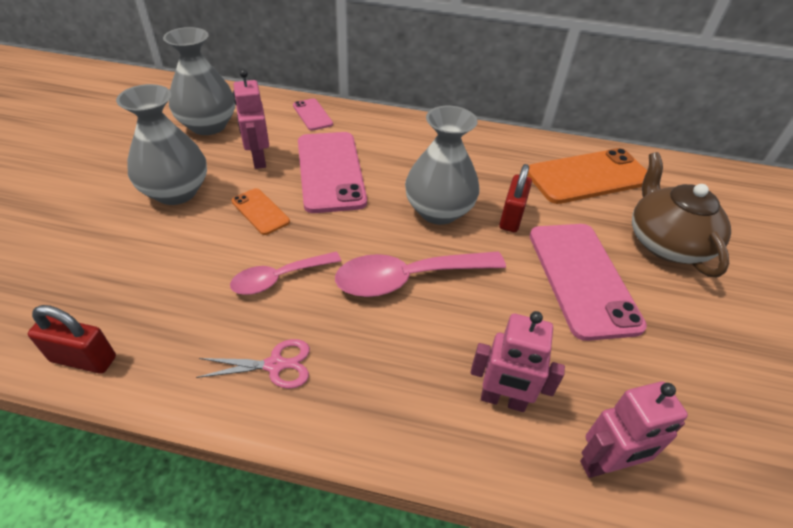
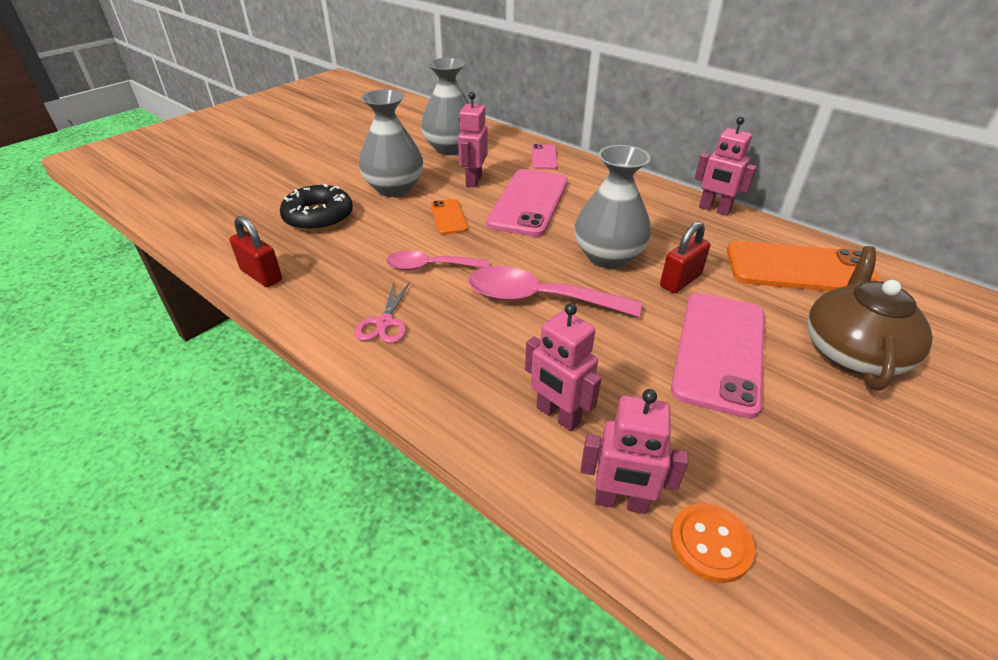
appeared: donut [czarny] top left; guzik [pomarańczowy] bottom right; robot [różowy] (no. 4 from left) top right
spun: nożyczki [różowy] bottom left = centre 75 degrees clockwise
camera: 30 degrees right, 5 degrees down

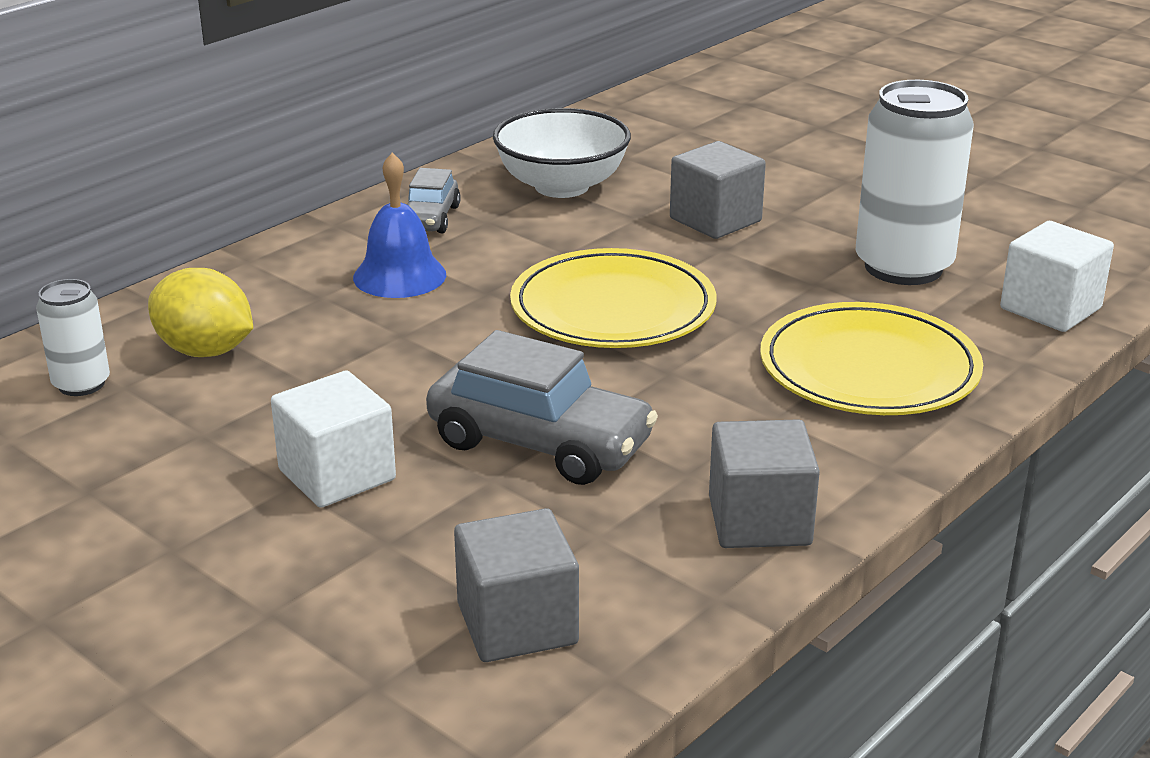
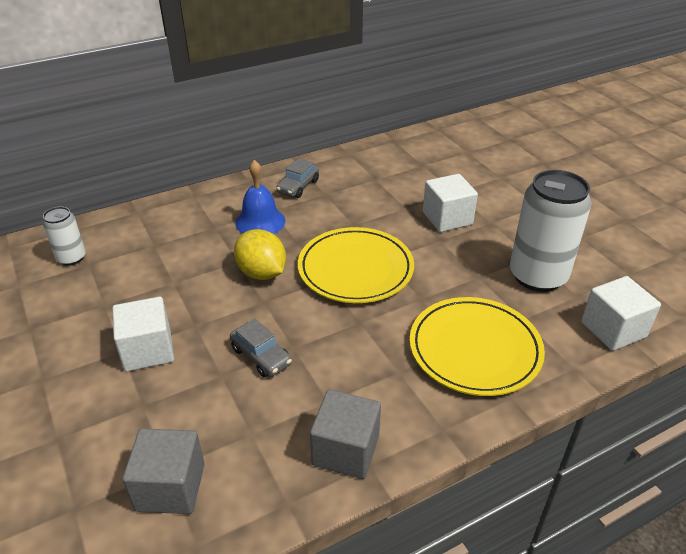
missing: miska [biały] top centre
relocated: cytryna [żółty] middle left to centre
colour: sześcian [szary] (no. 2 from left) top centre to sześcian [biały] (no. 2 from left) centre
size: samochód [szary] (no. 2 from left in the first image) centre = centre x0.56
camera: 20 degrees right, 10 degrees up

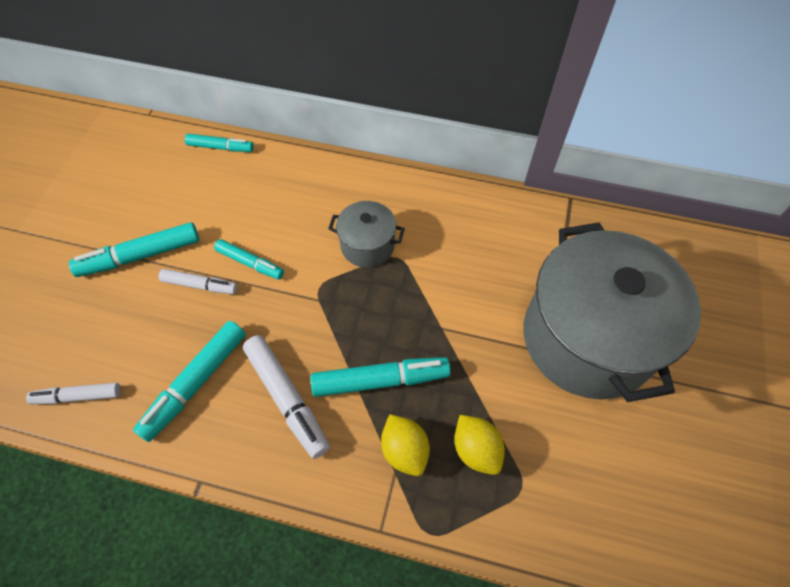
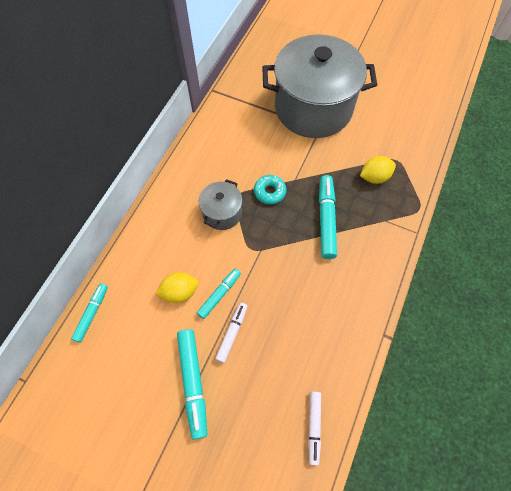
missing: flamaster [turkusowy] (no. 2 from left) middle left; flamaster [biały] (no. 3 from left) bottom centre
appeared: donut [turkusowy] centre
relocated: cytryna [żółty] (no. 1 from left) bottom centre to centre
camera: 80 degrees left, 5 degrees up

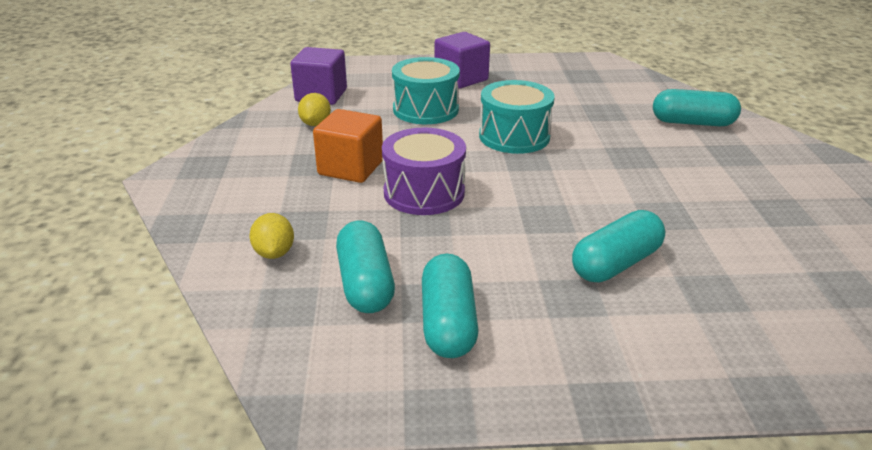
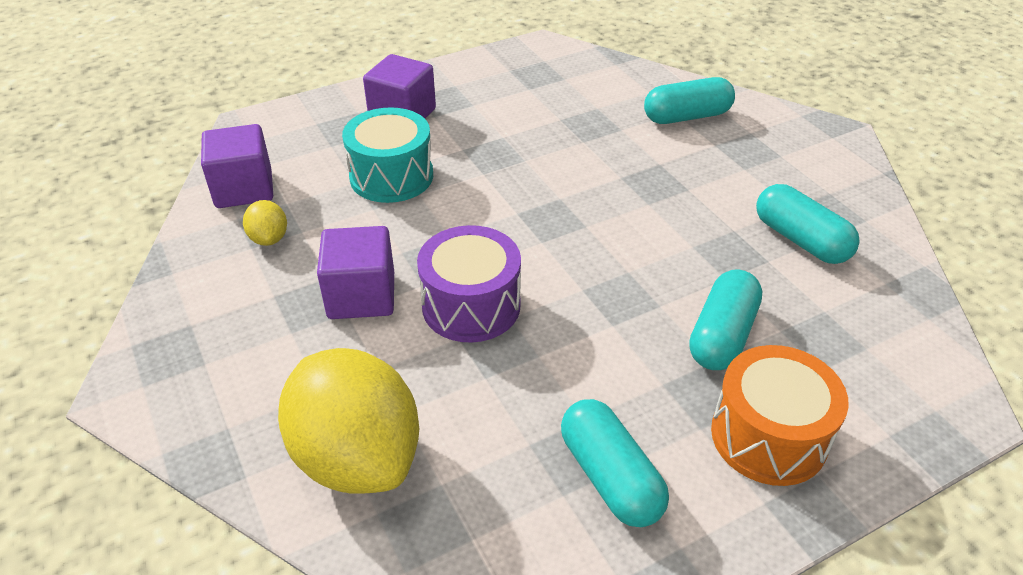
missing: bęben [turkusowy] (no. 2 from left) top centre
appeared: bęben [pomarańczowy] bottom right
relocated: kapsułka [turkusowy] (no. 1 from left in the first image) centre to kapsułka [turkusowy] (no. 4 from left) middle right
colour: sześcian [pomarańczowy] top centre to sześcian [fioletowy] (no. 2 from left) centre
size: cytryna [żółty] (no. 1 from left in the first image) middle left = bottom centre x2.34
camera: 25 degrees left, 10 degrees up

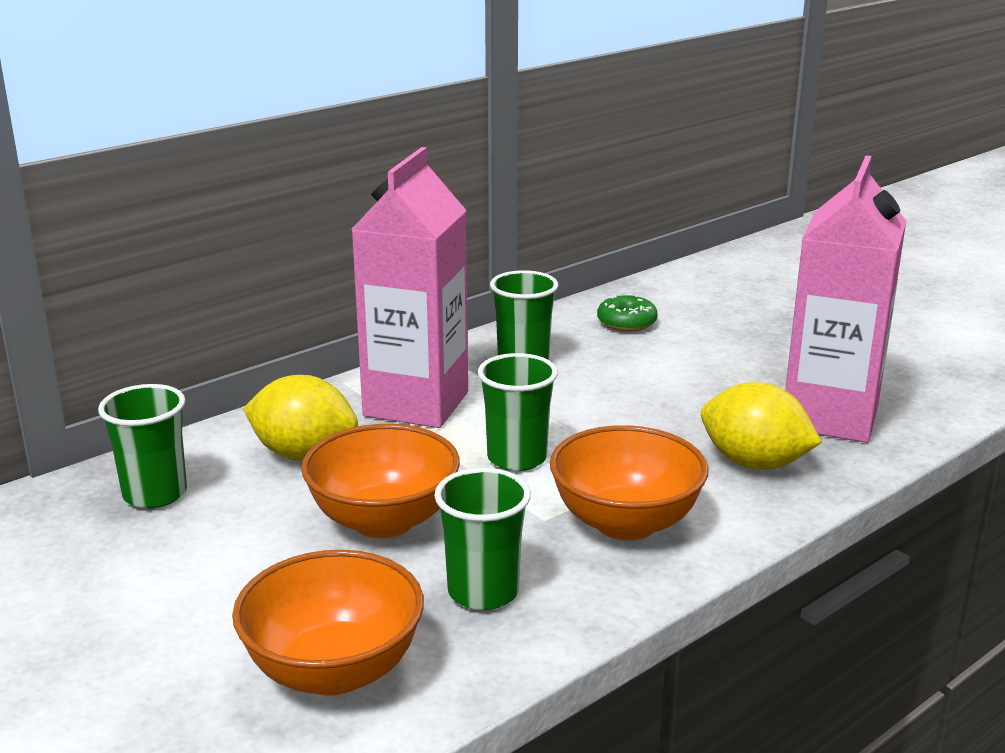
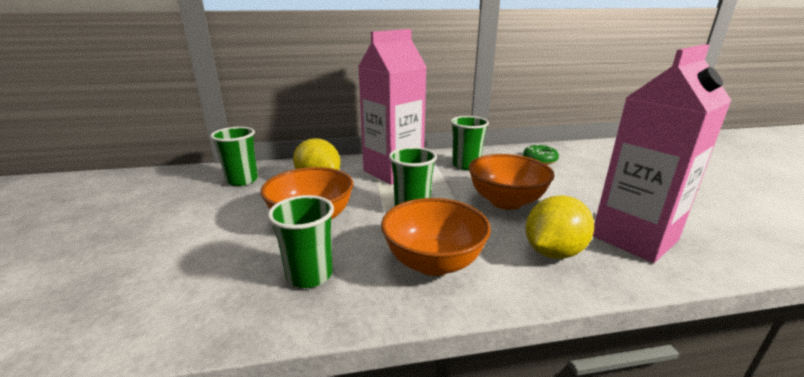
relocated: miska [pomarańczowy] (no. 1 from left in the first image) bottom left to miska [pomarańczowy] (no. 3 from left) centre
spun: cytryna [żółty] (no. 2 from left) middle right = middle right 75 degrees clockwise
camera: 30 degrees right, 0 degrees up

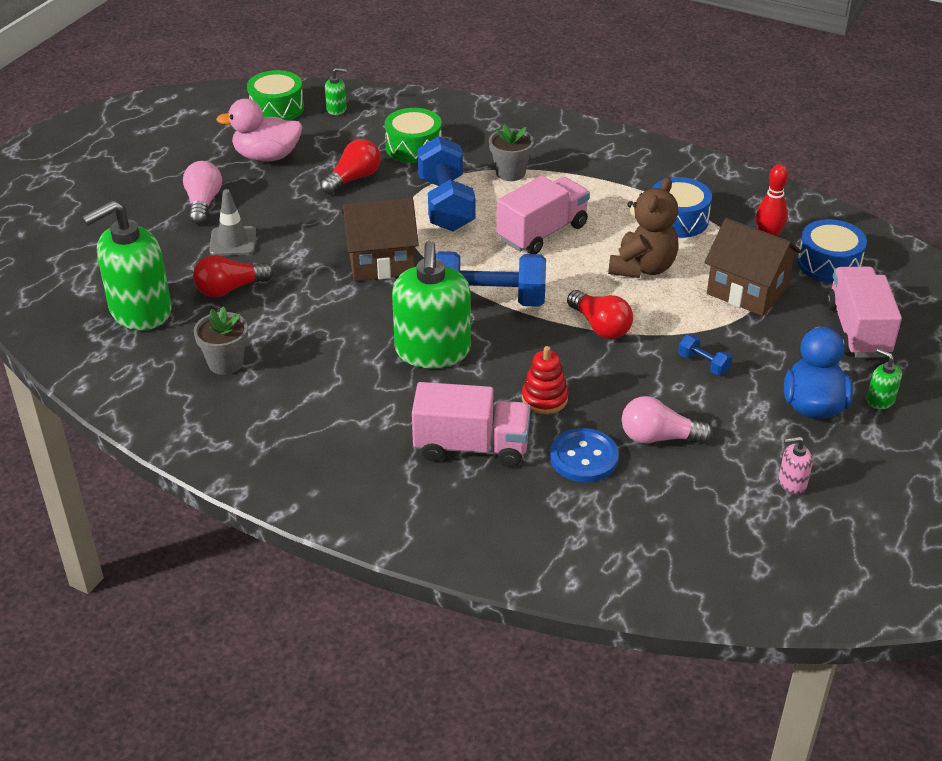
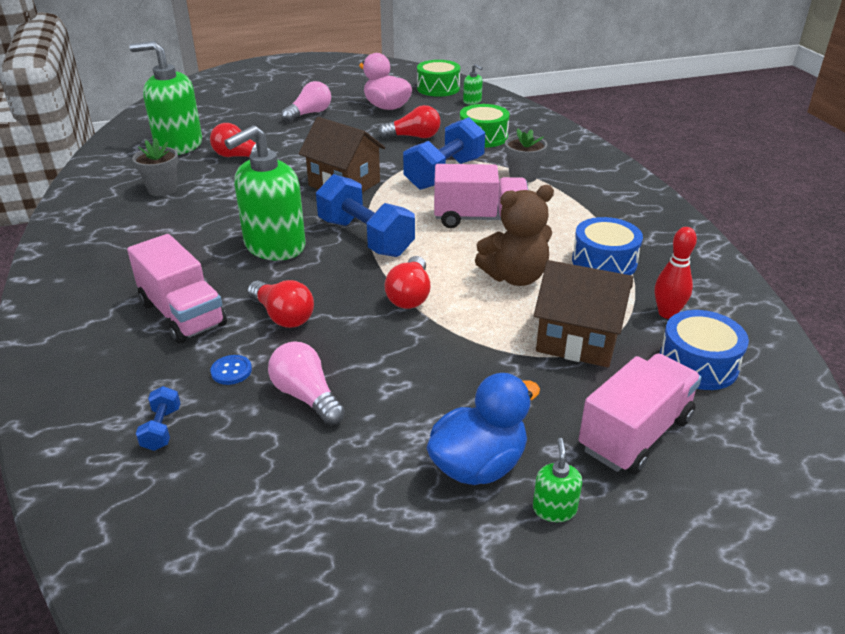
missing: pachołek [szary] top left; dozownik mydła [różowy] middle right
relocated: hantel [niebieski] (no. 3 from left in the first image) middle right to hantel [niebieski] (no. 1 from left) middle left
exchanged: zabawka nakładanka [czerwony] centre to żarówka [czerwony] (no. 2 from left) middle left
spun: domek [brązowy] (no. 2 from left) middle right = middle right 60 degrees counterclockwise
size: guzik [niebieski] centre = middle left x0.55
camera: 45 degrees right, 5 degrees down

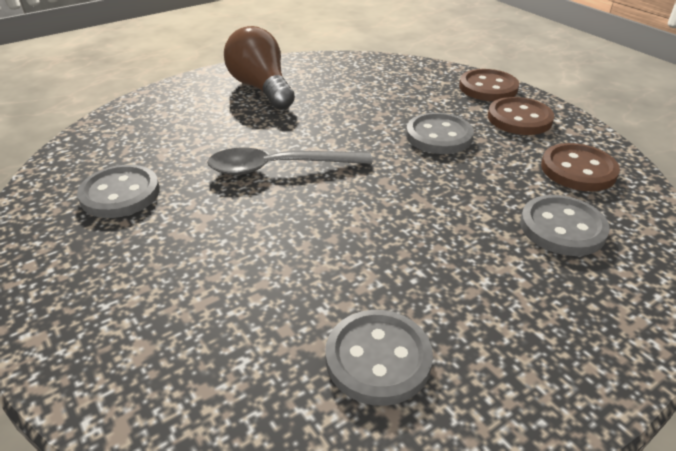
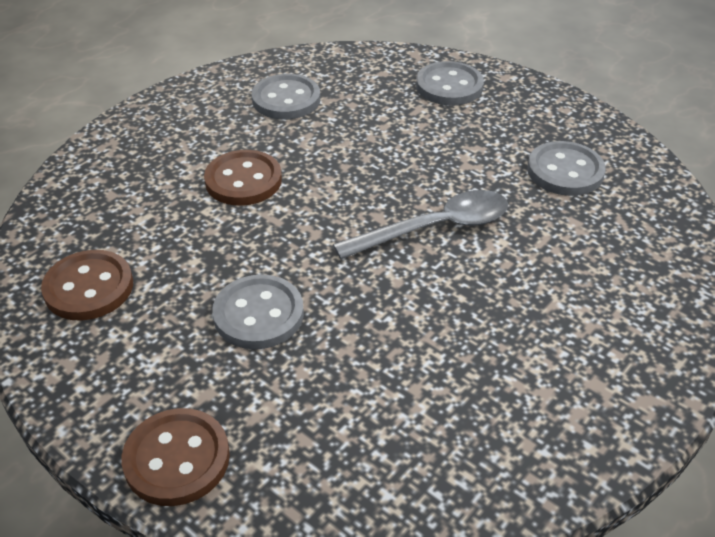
missing: żarówka [brązowy] top centre
relocated: guzik [brązowy] (no. 2 from left in the first image) top right to guzik [brązowy] (no. 3 from left) top centre; guzik [szary] (no. 4 from left in the first image) middle right to guzik [szary] (no. 3 from left) top centre
camera: 165 degrees right, 5 degrees up

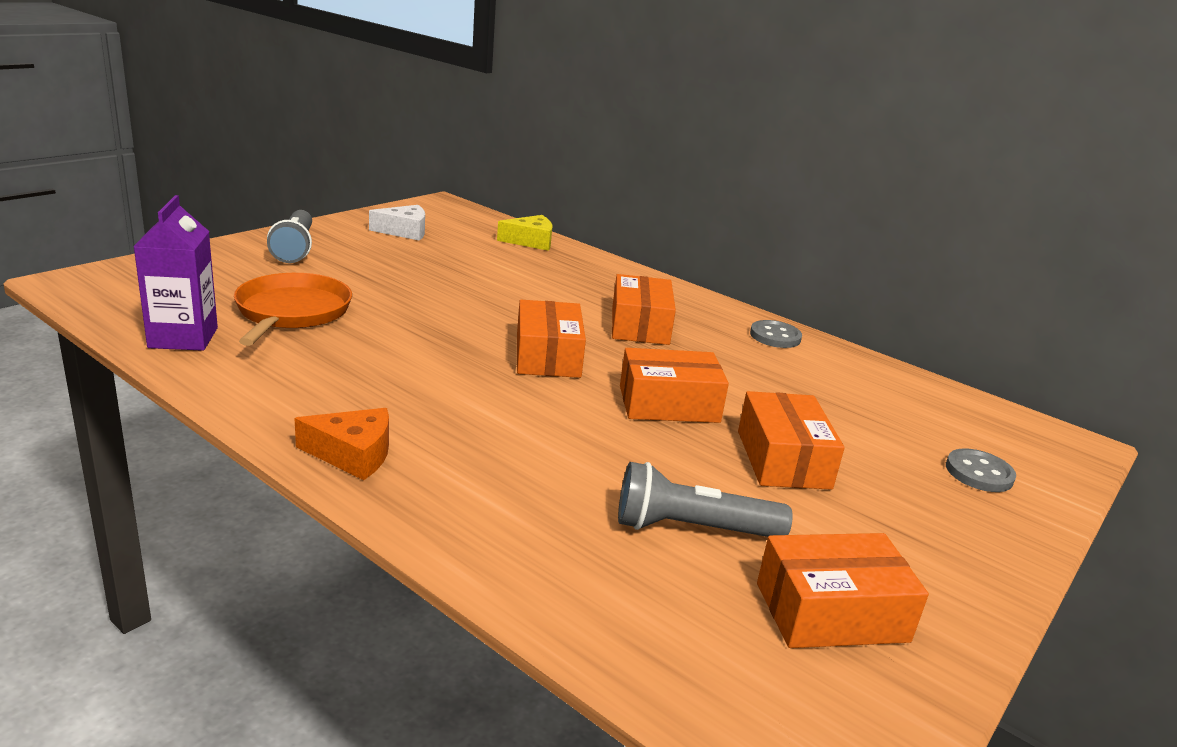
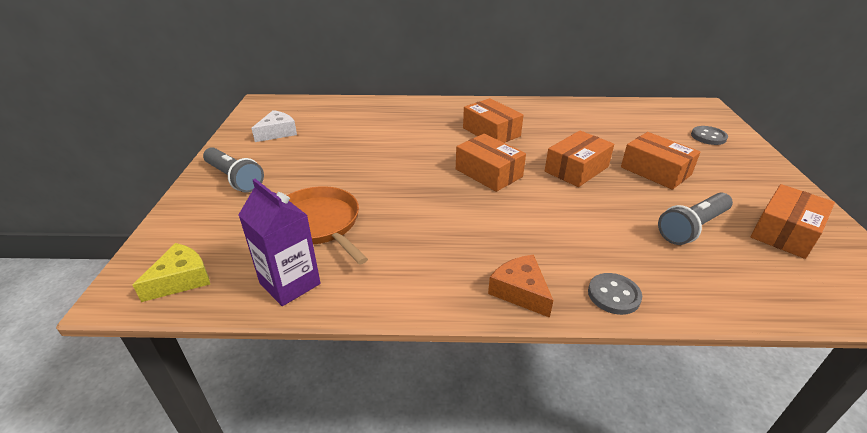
relocated: ser [żółty] top centre to middle left; guzik [szary] (no. 1 from left) centre to bottom right
spun: ser [pomarańczowy] middle left = centre 90 degrees counterclockwise
camera: 35 degrees left, 10 degrees up

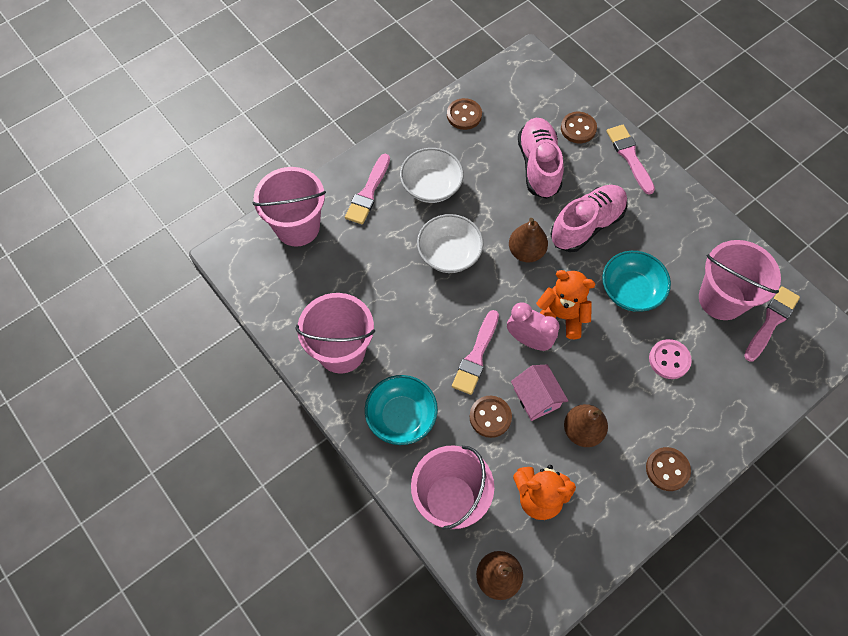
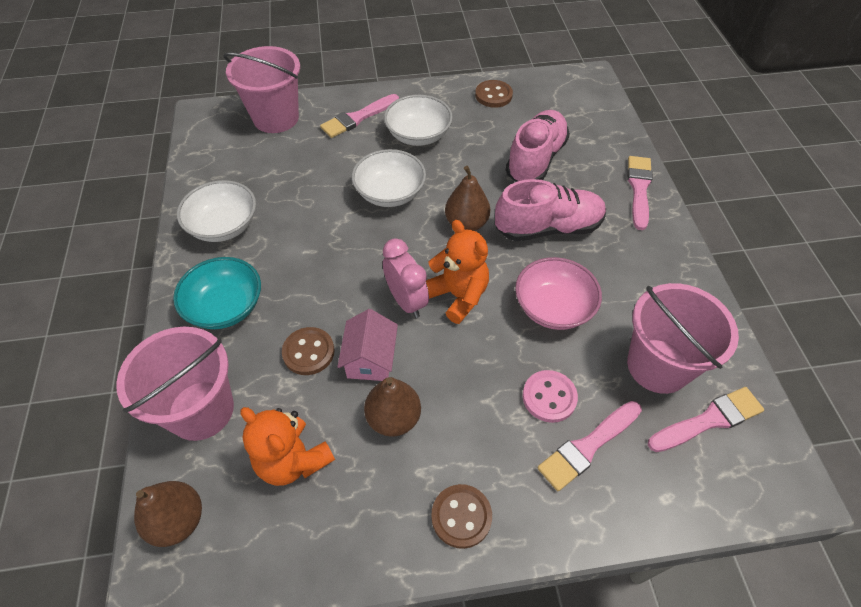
missing: guzik [brązowy] (no. 3 from left) top right
relocated: pędzel [różowy] (no. 2 from left) centre to bottom right
exchanged: wiadro [różowy] (no. 2 from left) centre to miska [biały] (no. 1 from left) middle left
colour: miska [turkusowy] (no. 2 from left) middle right to miska [różowy] centre
camera: 30 degrees right, 10 degrees down

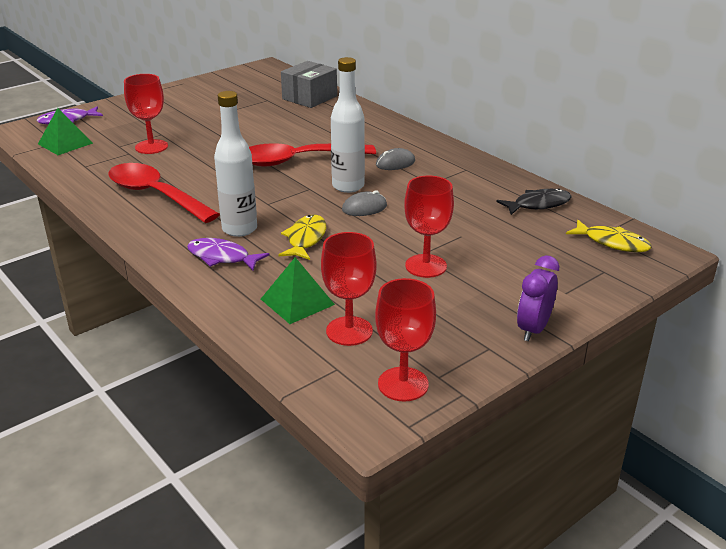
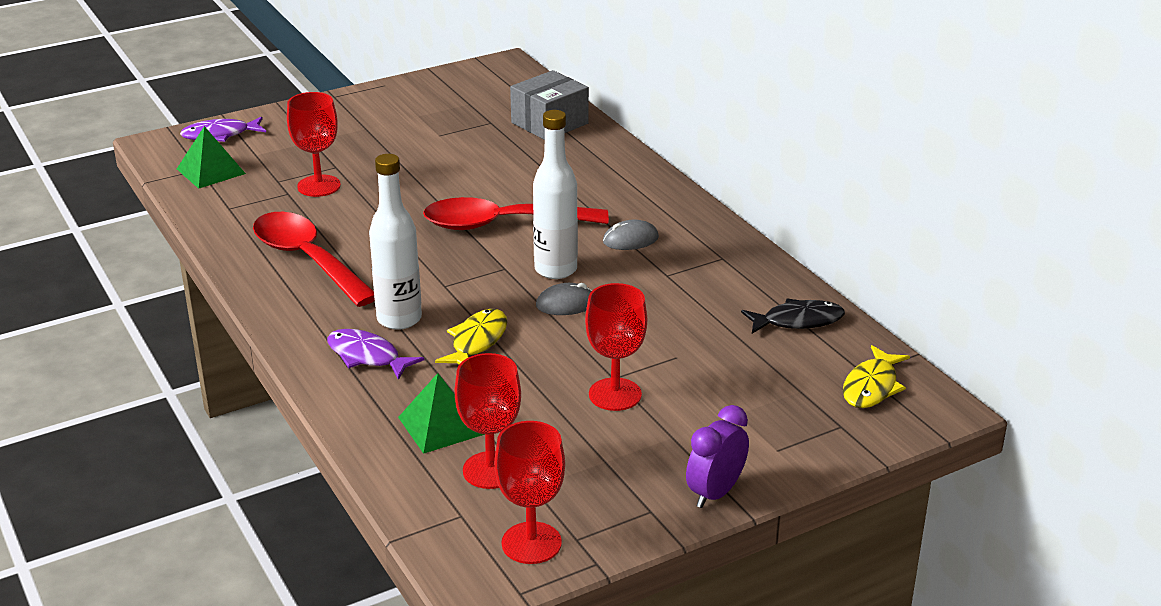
spun: ryba [żółty] (no. 2 from left) middle right = middle right 75 degrees clockwise
camera: 10 degrees right, 0 degrees up

